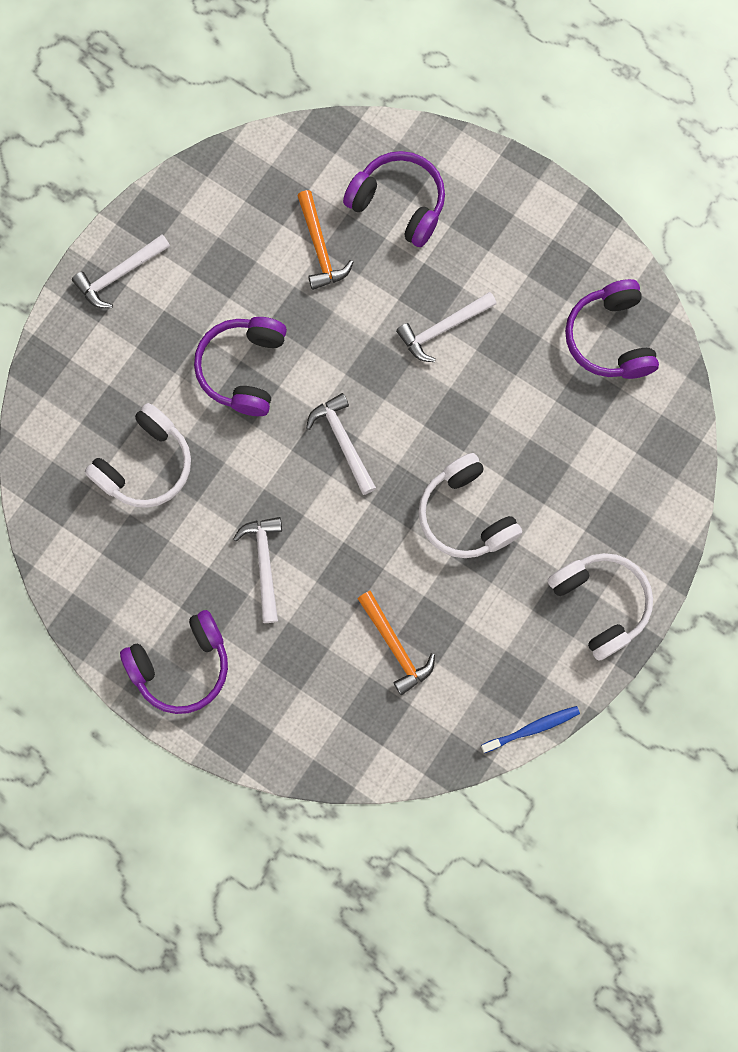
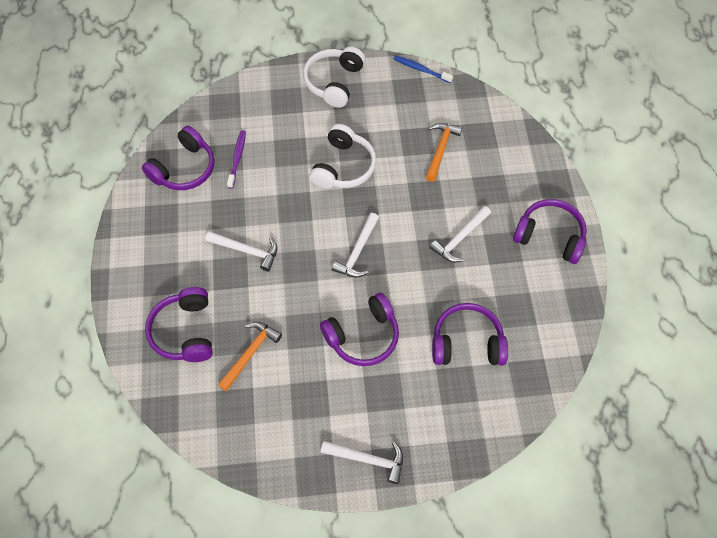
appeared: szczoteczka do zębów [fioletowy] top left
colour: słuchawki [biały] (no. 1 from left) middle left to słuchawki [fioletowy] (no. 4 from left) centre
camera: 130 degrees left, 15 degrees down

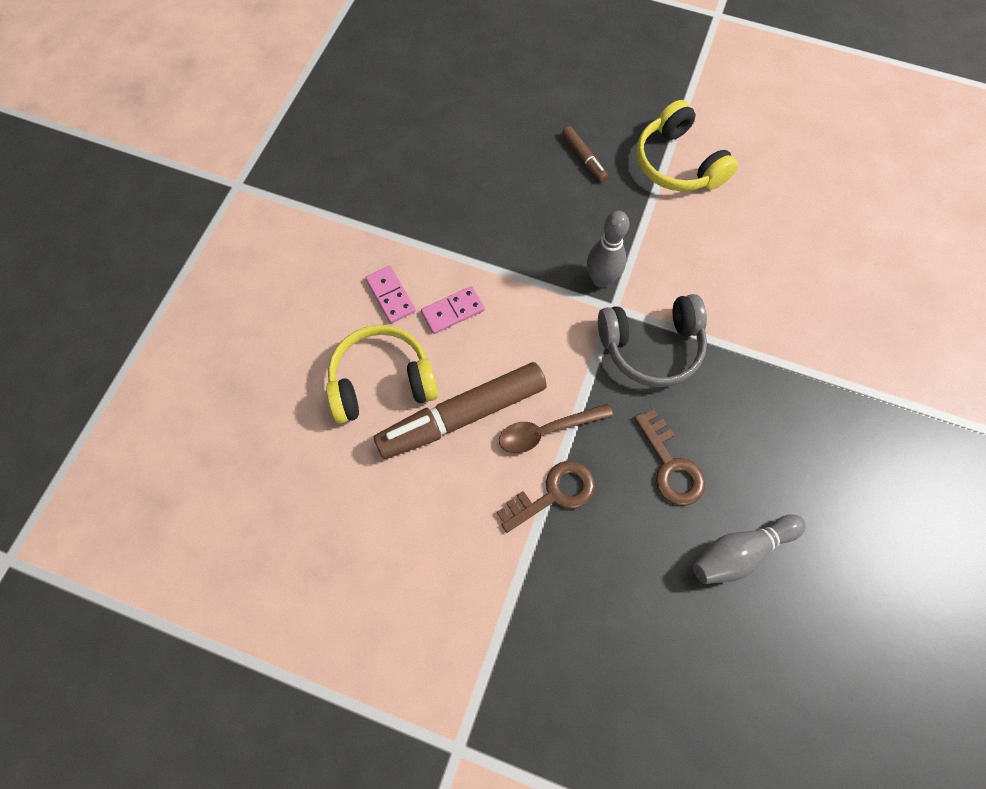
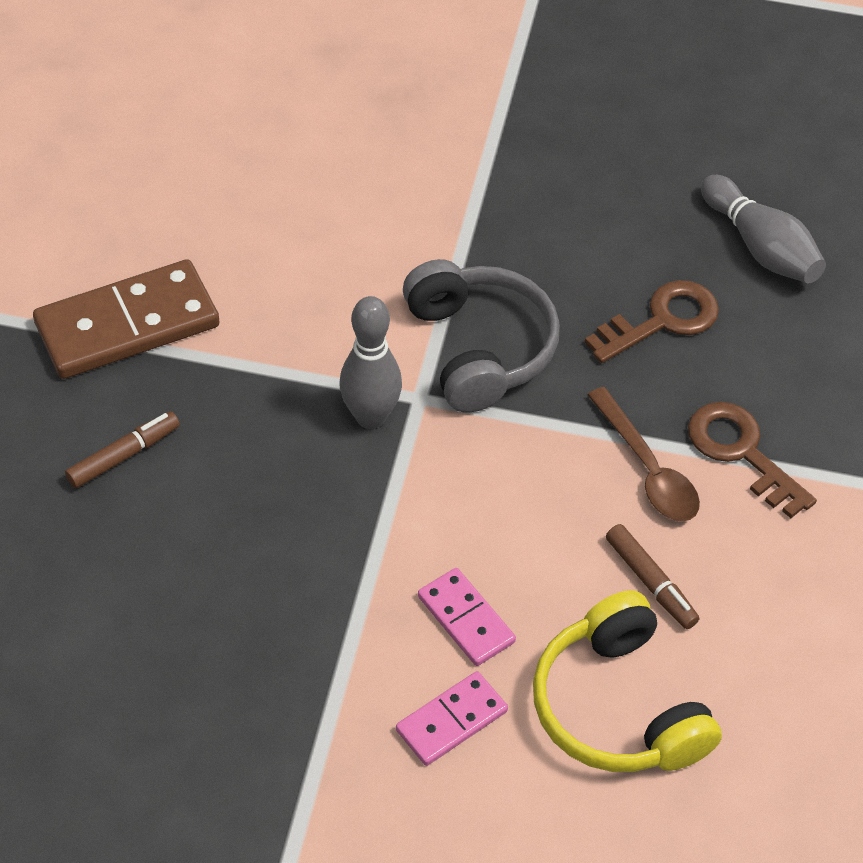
exchanged: słuchawki [żółty] (no. 2 from left) top right to kostka domina [brązowy] middle left
size: flamaster [brązowy] (no. 1 from left in the first image) centre = bottom right x0.45
camera: 100 degrees left, 15 degrees down

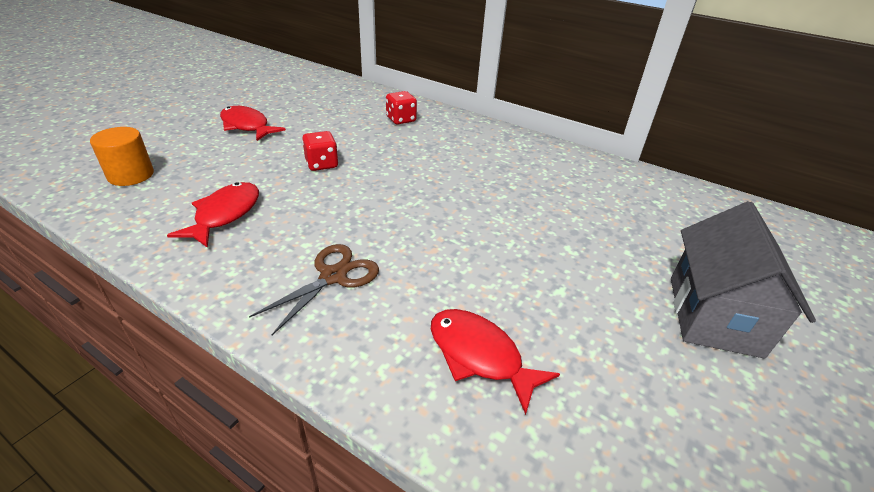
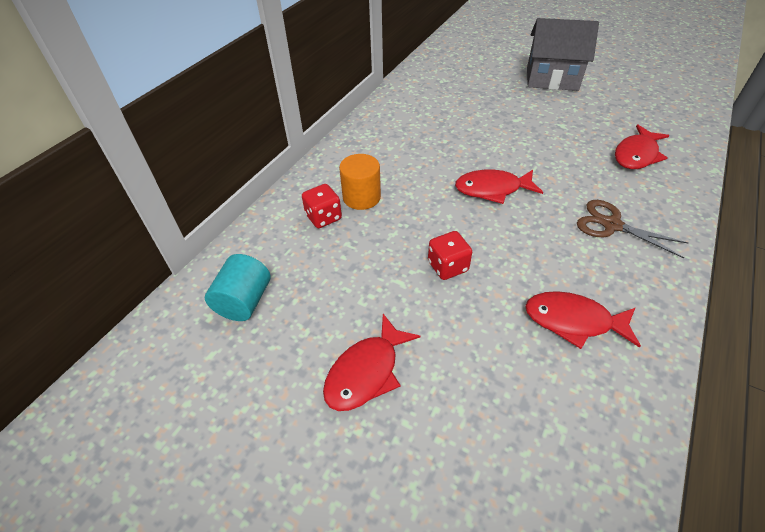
appeared: walec [turkusowy] middle left; ryba [czerwony] (no. 2 from left) centre
relocated: walec [pomarańczowy] top left to centre
camera: 90 degrees left, 10 degrees up

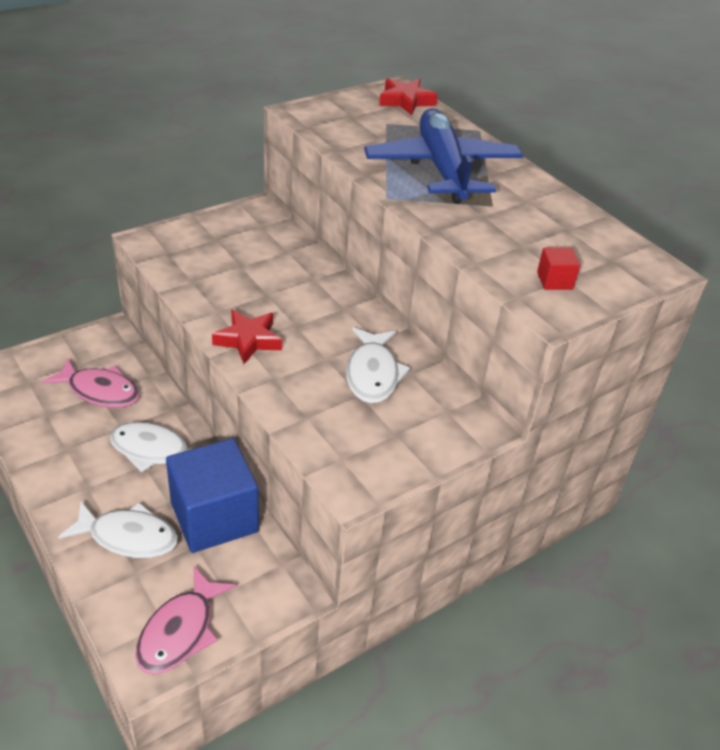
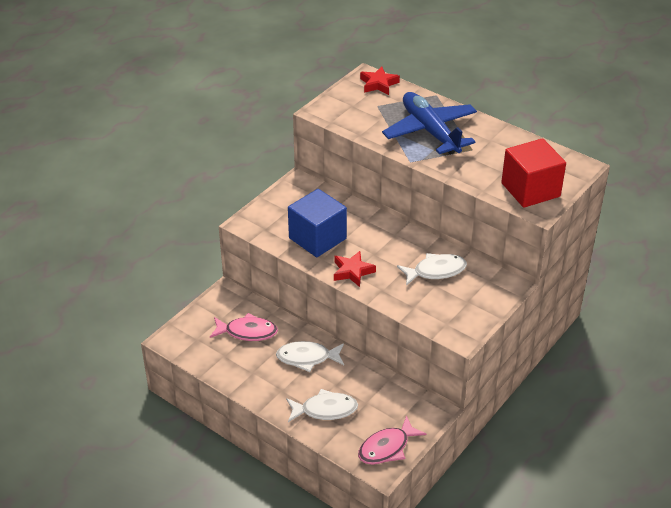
relocated: sześcian [niebieski] middle left to centre
spun: ryba [różowy] (no. 2 from left) bottom left = bottom centre 45 degrees clockwise; ryba [biały] (no. 3 from left) centre = centre 90 degrees counterclockwise
size: sześcian [czerwony] middle right = middle right x2.47
camera: 15 degrees left, 0 degrees up

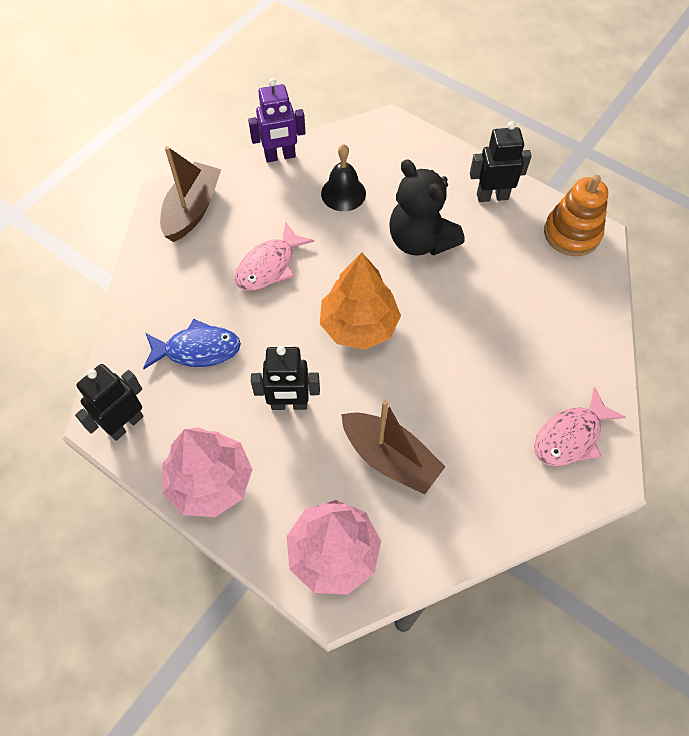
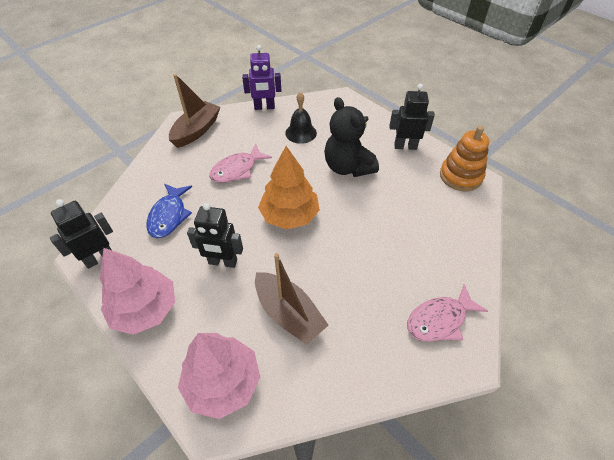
spun: ryba [niebieski] middle left = middle left 90 degrees clockwise
camera: 10 degrees right, 10 degrees down

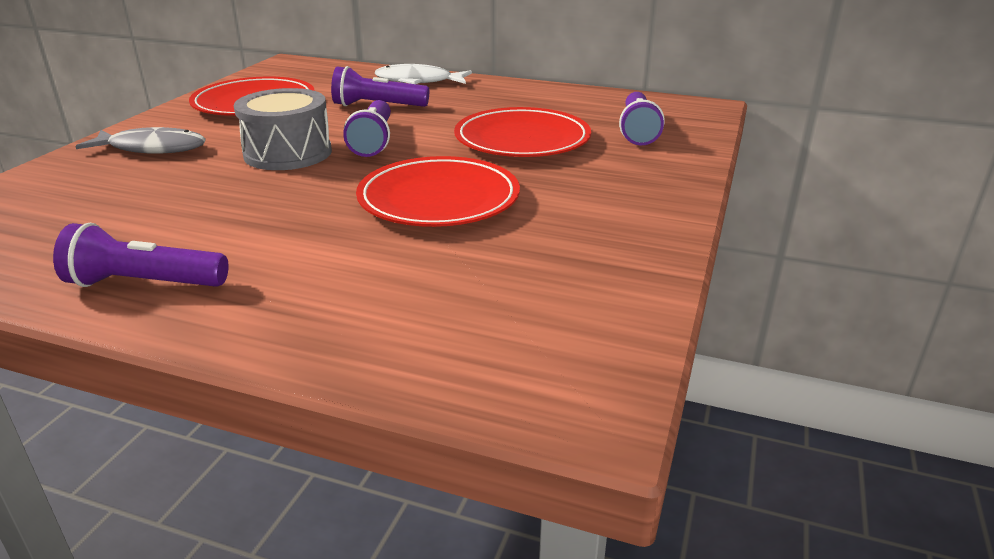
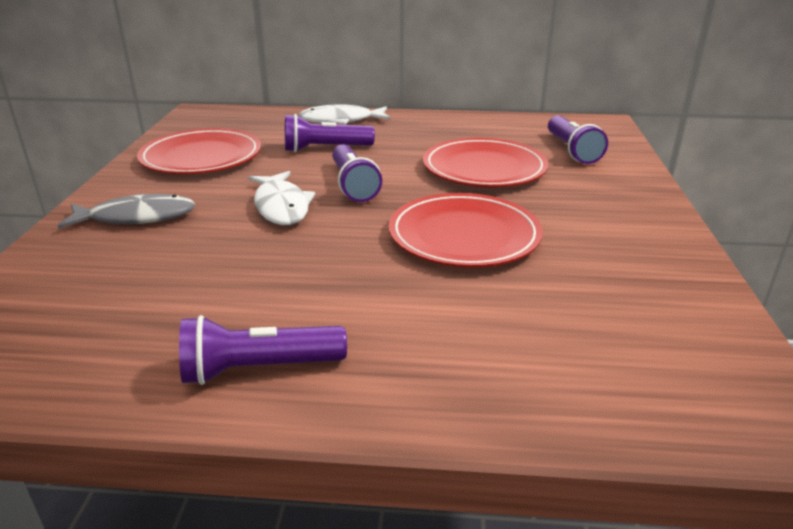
exchanged: bęben [szary] top left to ryba [biały] (no. 1 from left) centre
camera: 15 degrees left, 0 degrees up

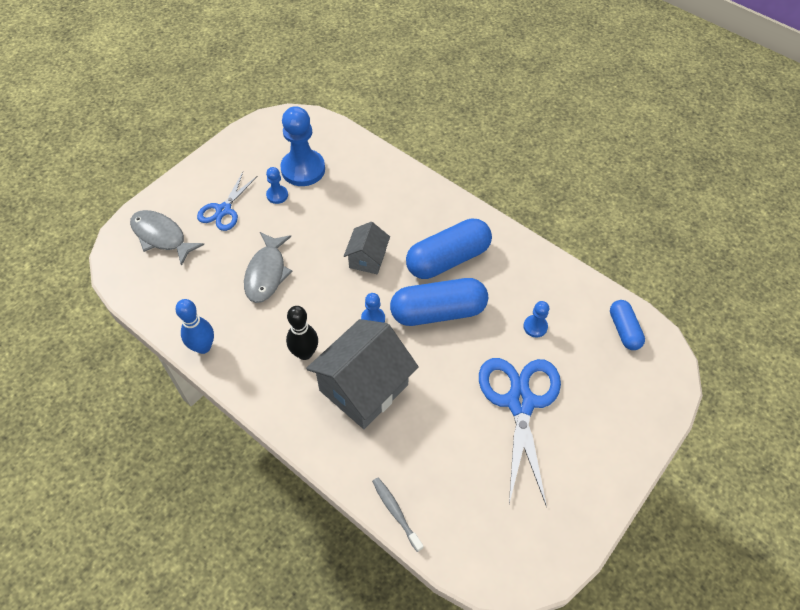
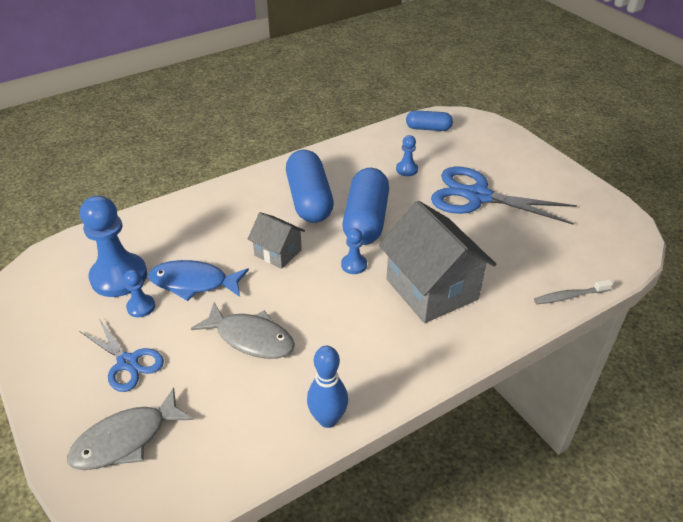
missing: kręgiel [czarny] centre
appeared: ryba [niebieski] middle left
camera: 70 degrees left, 15 degrees down

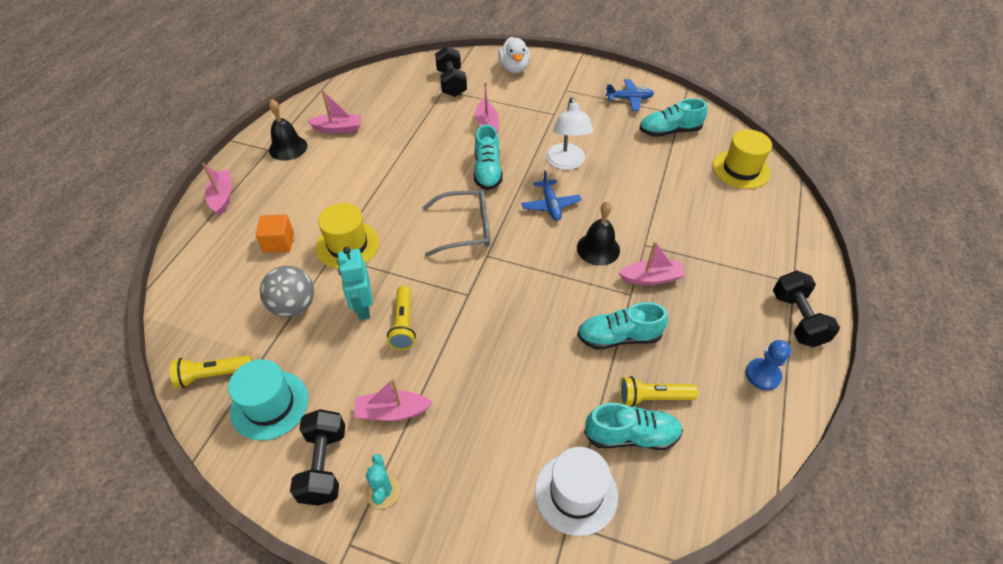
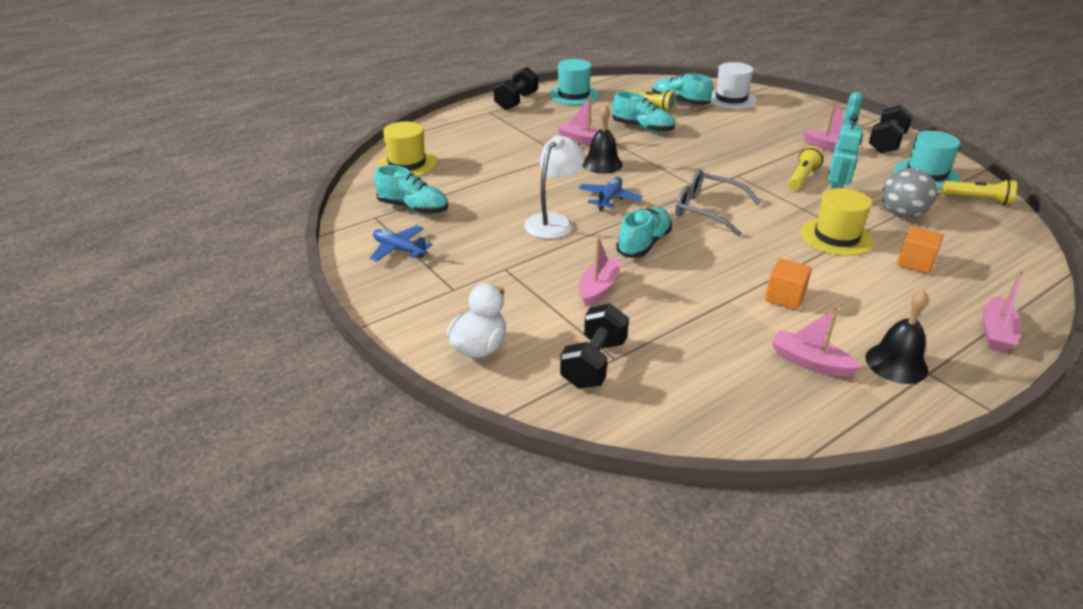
appeared: sześcian [pomarańczowy] (no. 1 from left) middle right
exchanged: pionek [niebieski] middle right to kapelusz [turkusowy] (no. 1 from left) top centre
camera: 145 degrees left, 15 degrees down

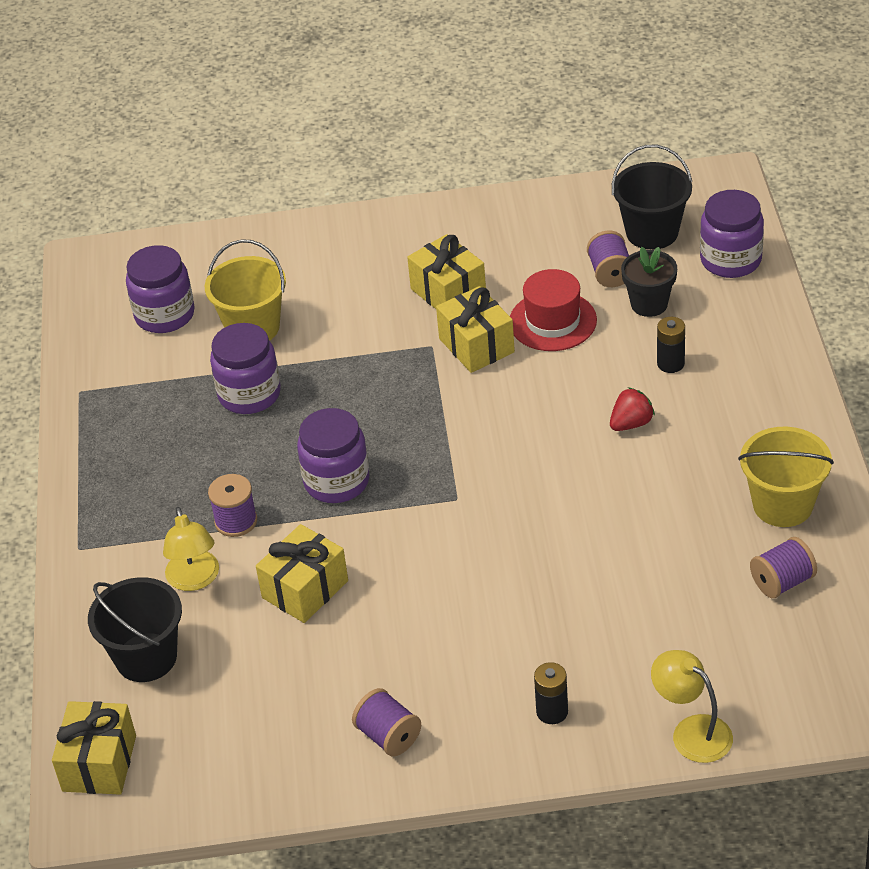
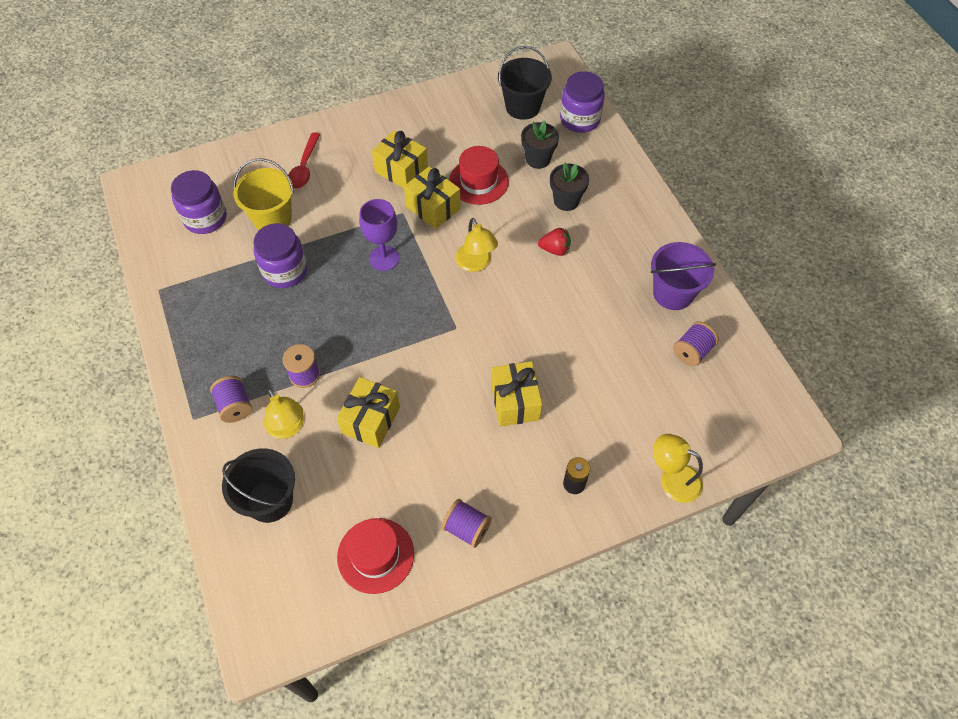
missing: słoik [fioletowy] (no. 3 from left) centre
appeared: łyżka [czerwony] top left; kapelusz [czerwony] (no. 1 from left) bottom centre; kielich [fioletowy] top centre; lampka [żółty] (no. 2 from left) centre
relocated: prezent [żółty] (no. 1 from left in the first image) bottom left to prezent [żółty] (no. 4 from left) centre; szpulka [fioletowy] (no. 3 from left in the first image) top right to szpulka [fioletowy] (no. 1 from left) middle left
exchanged: bateria [czarny] (no. 2 from left) middle right to doniczka [czarny] (no. 2 from left) top centre
colour: wiadro [żółty] (no. 2 from left) middle right to wiadro [fioletowy] middle right
spun: truskawka [czerwony] middle right = centre 60 degrees clockwise
camera: 20 degrees left, 15 degrees up

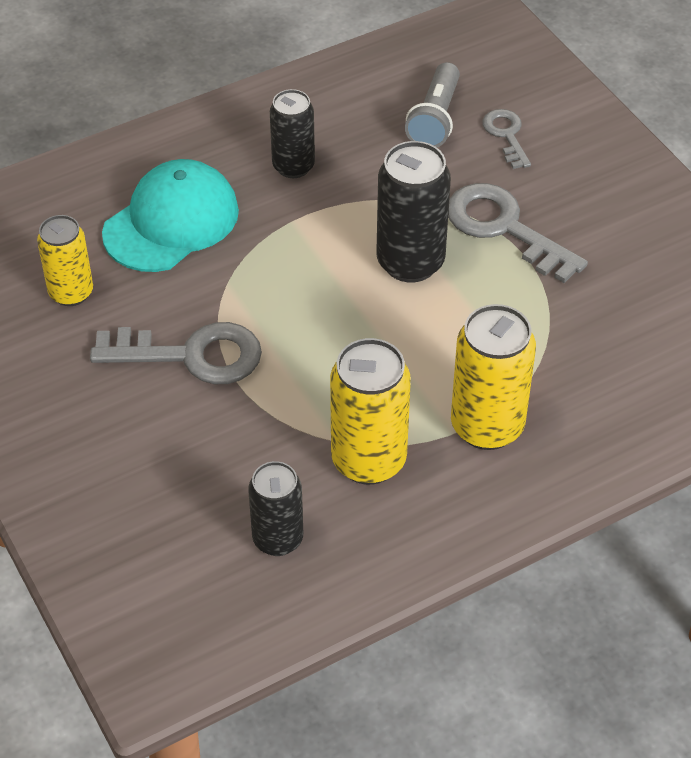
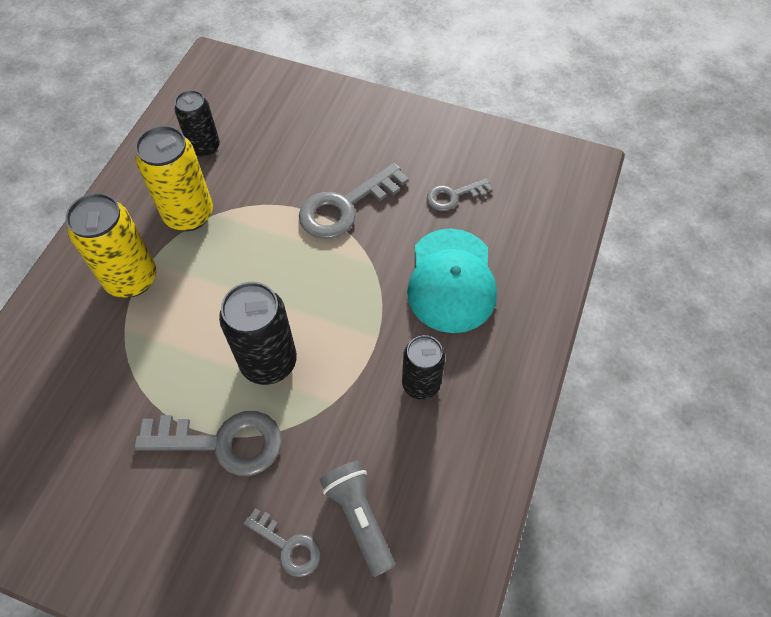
exchanged: puszka [żółty] (no. 1 from left) middle left to klucz [szary] (no. 4 from left) top centre
camera: 140 degrees right, 10 degrees up

